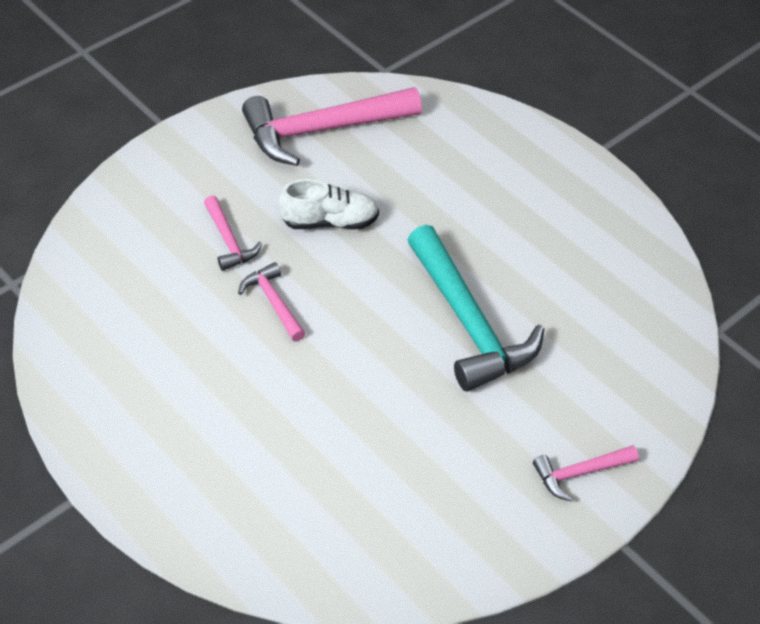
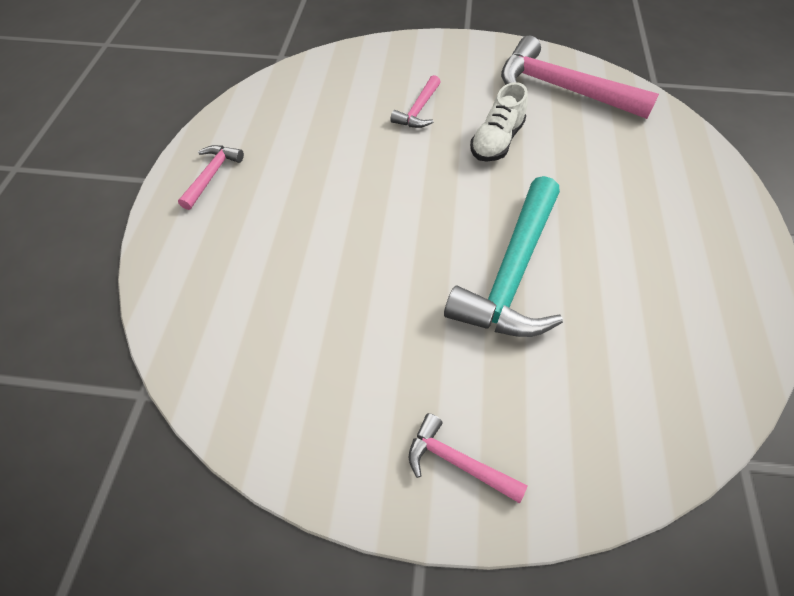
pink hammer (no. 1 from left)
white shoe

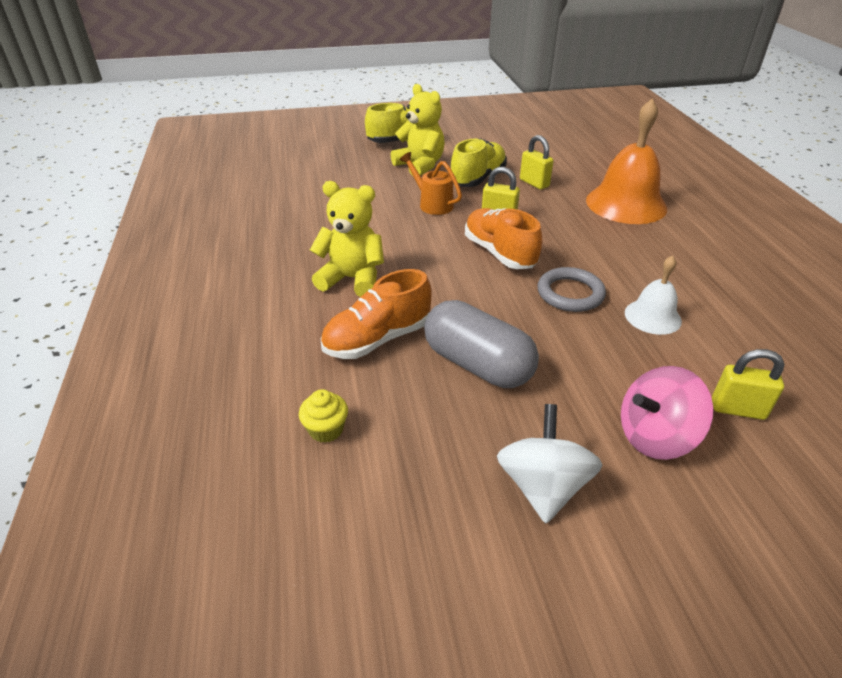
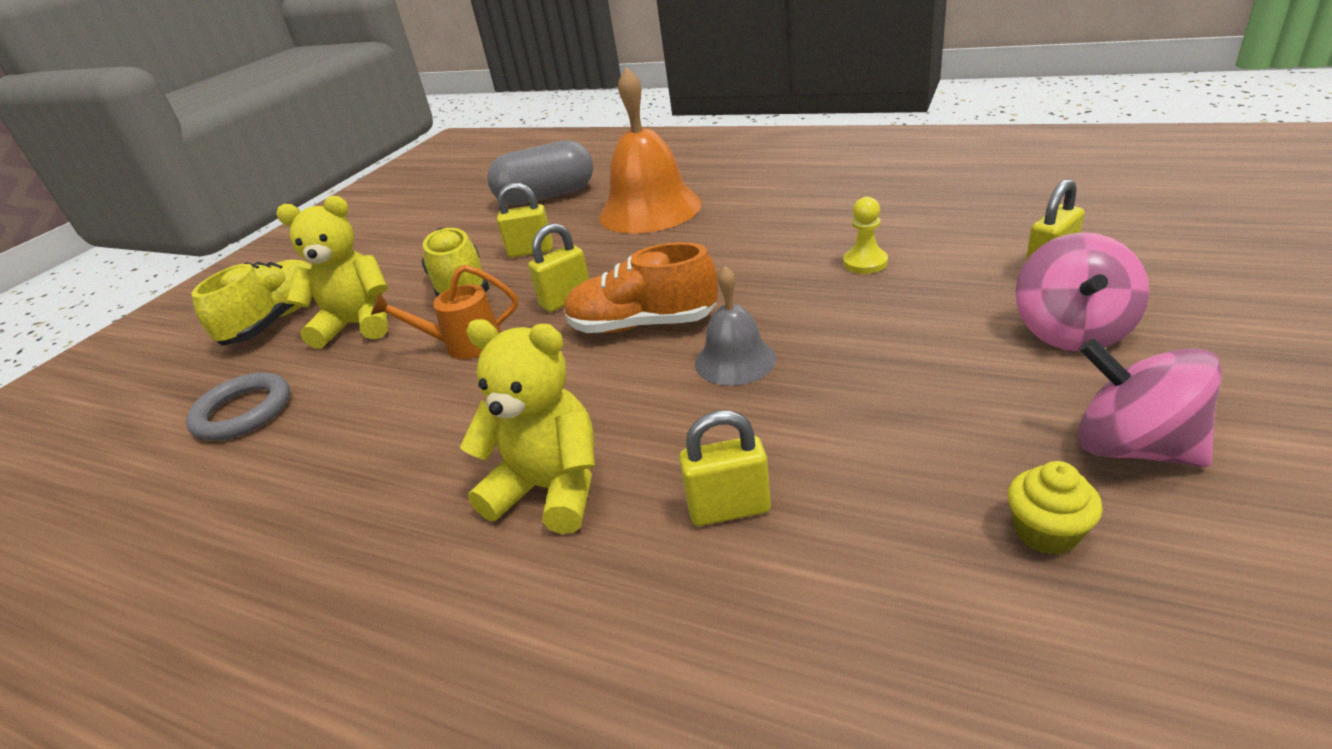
yellow cupcake
yellow teddy bear (no. 2 from left)
yellow padlock (no. 3 from left)
grey capsule
pink spinning top (no. 2 from left)
grey ring
yellow pawn
grey bell

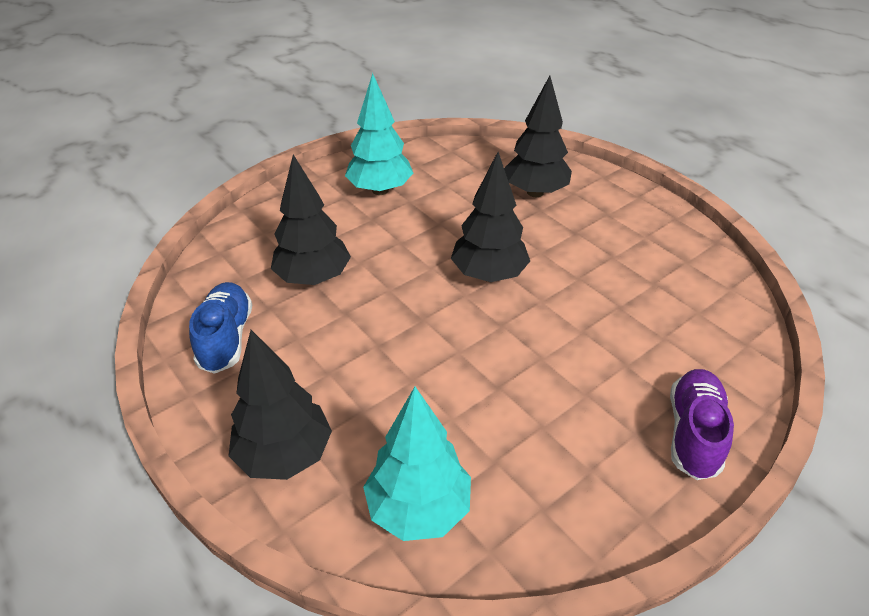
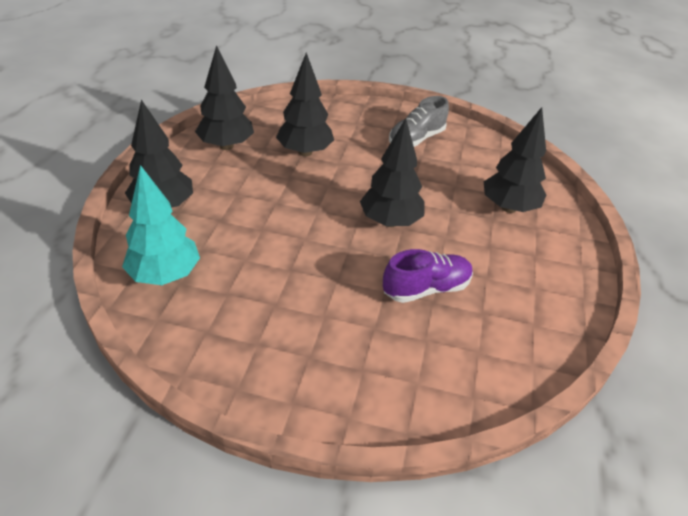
black tree (no. 2 from left)
grey shoe
purple shoe

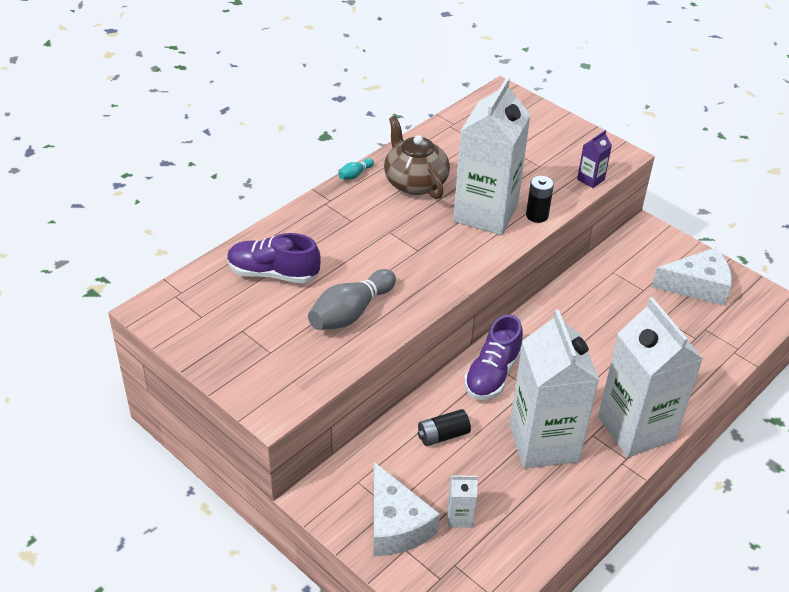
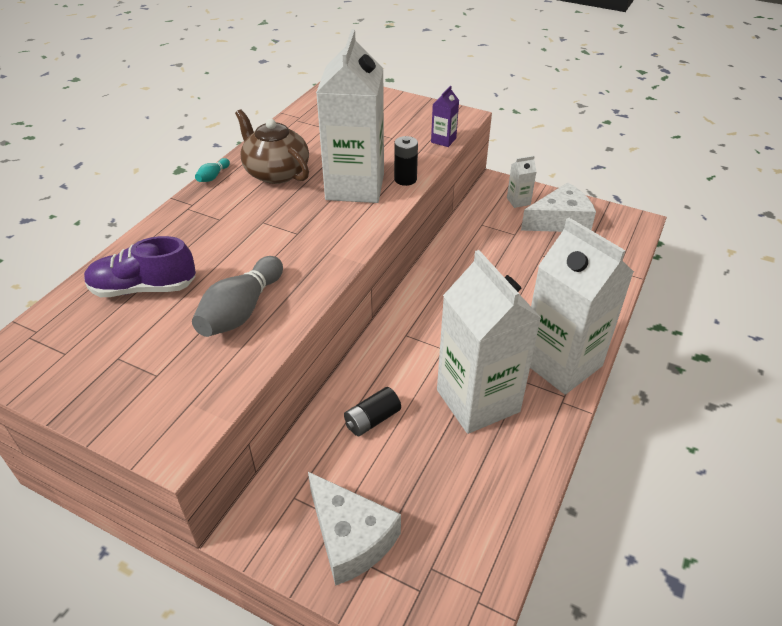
white carton (no. 3 from left)
purple shoe (no. 2 from left in the first image)

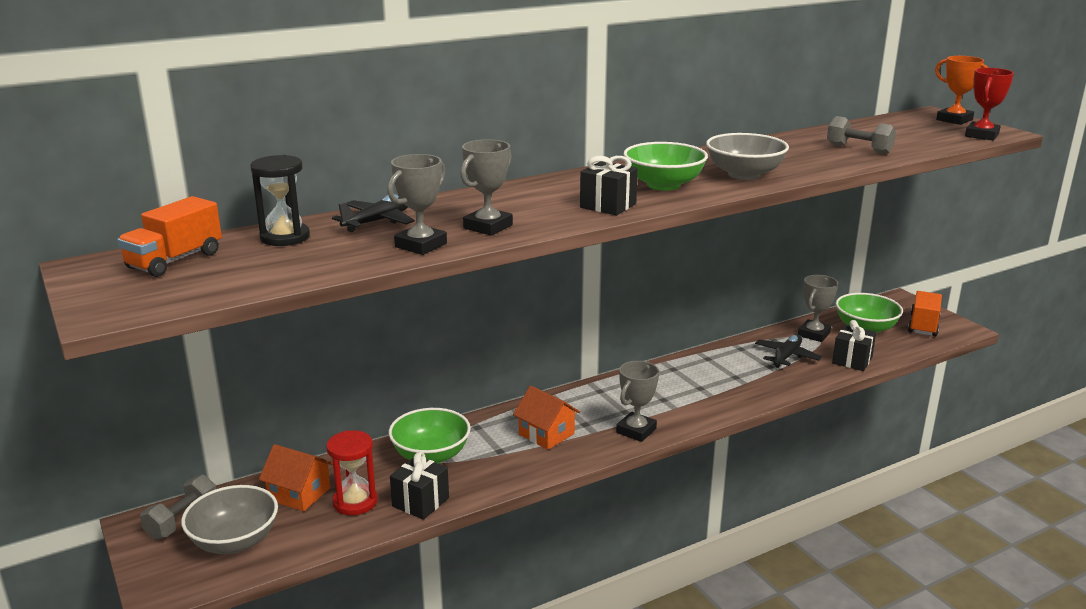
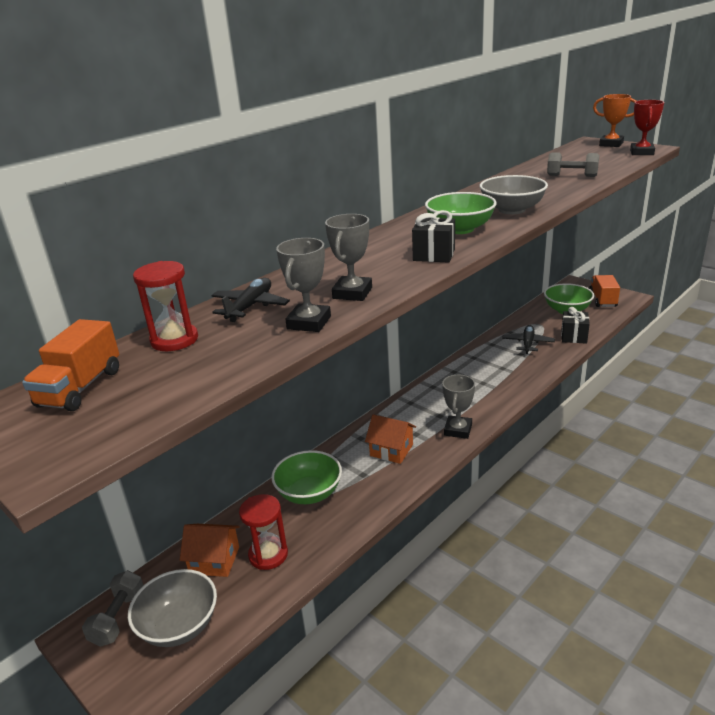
red hourglass (no. 1 from left)
black gift (no. 1 from left in the first image)
grey trophy (no. 4 from left in the first image)

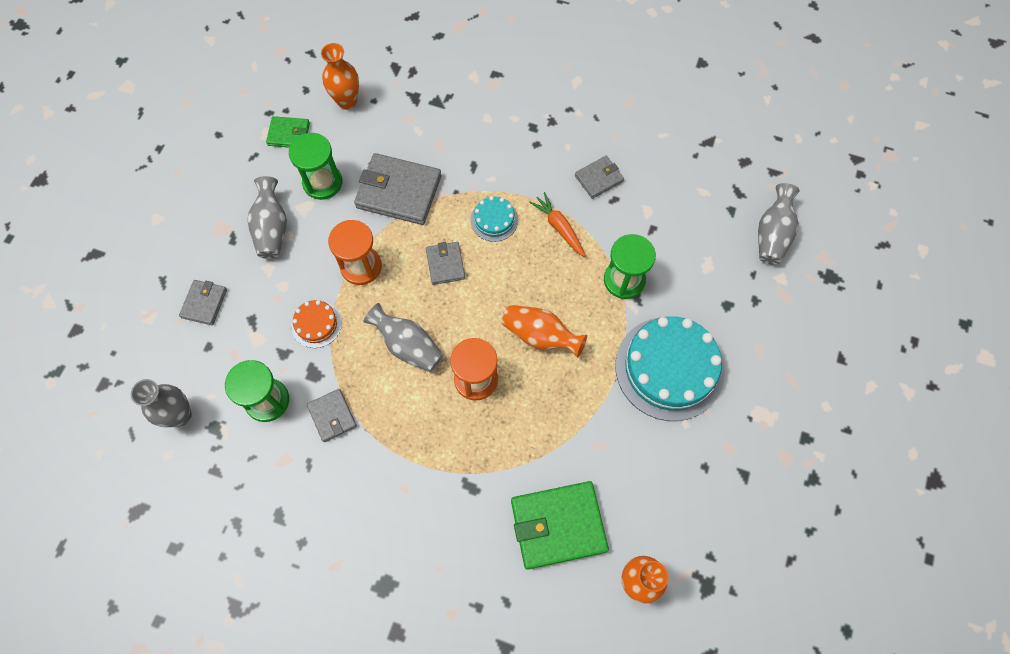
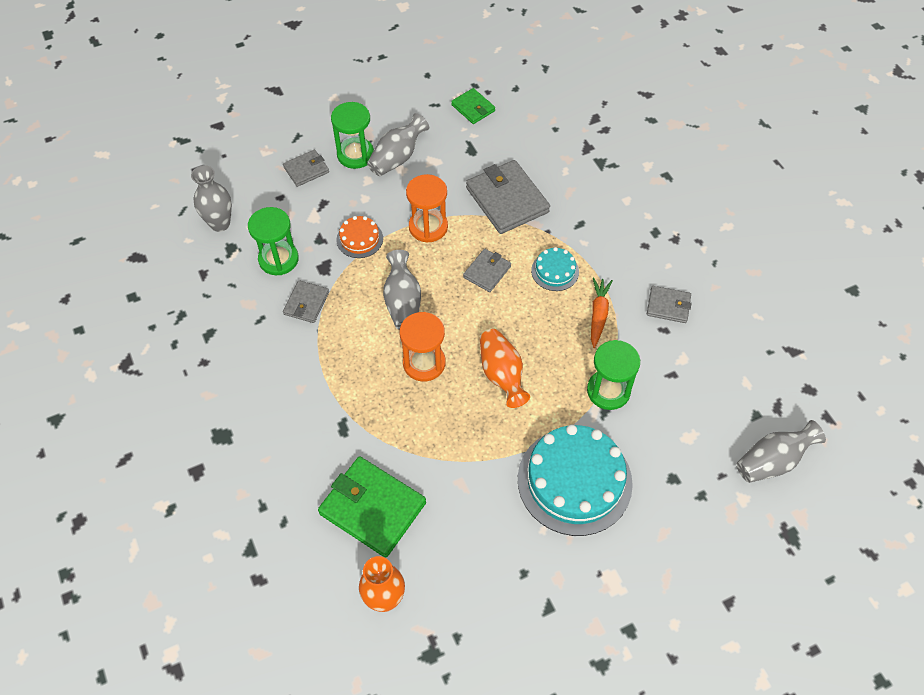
green hourglass (no. 2 from left)
orange vase (no. 1 from left in the first image)

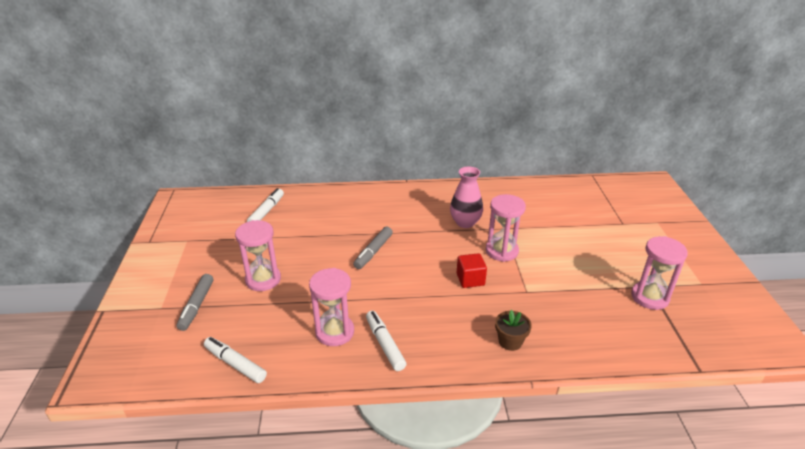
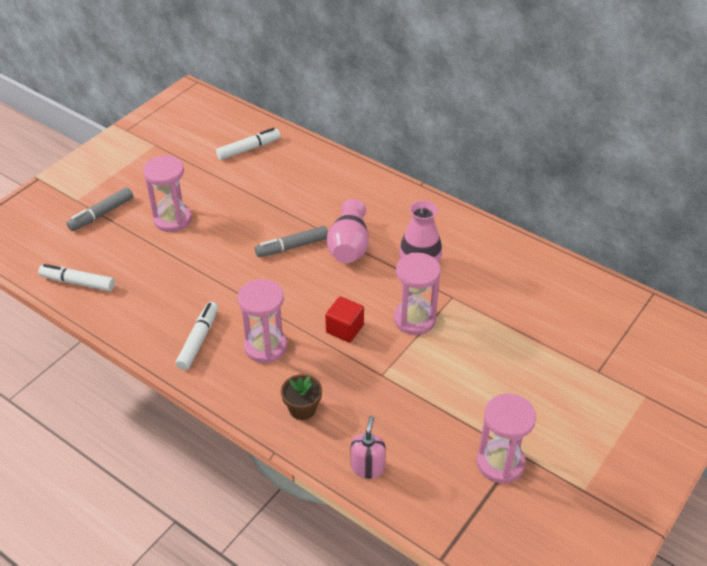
white marker (no. 1 from left)
pink hourglass (no. 2 from left)
pink vase (no. 1 from left)
pink soap dispenser

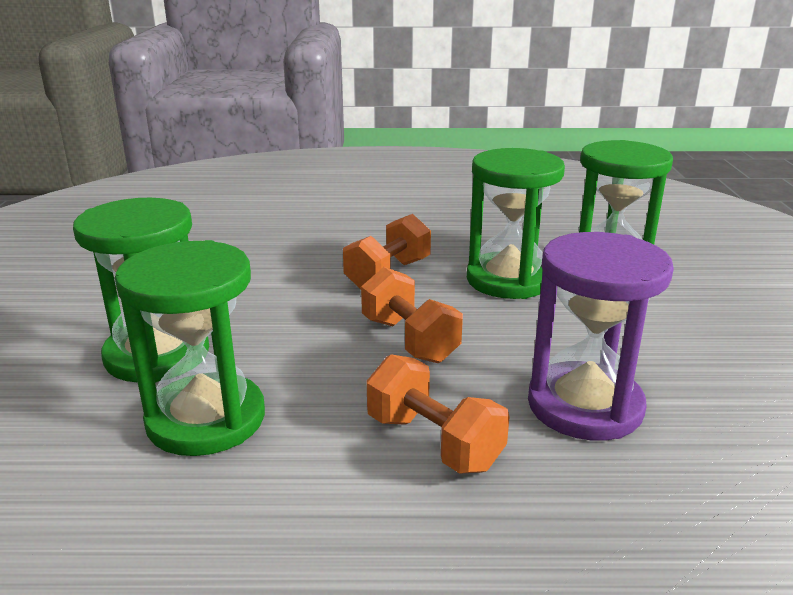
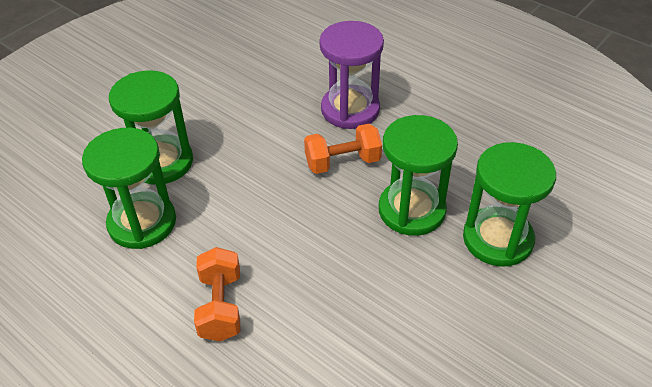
orange dumbbell (no. 2 from left in the first image)
purple hourglass

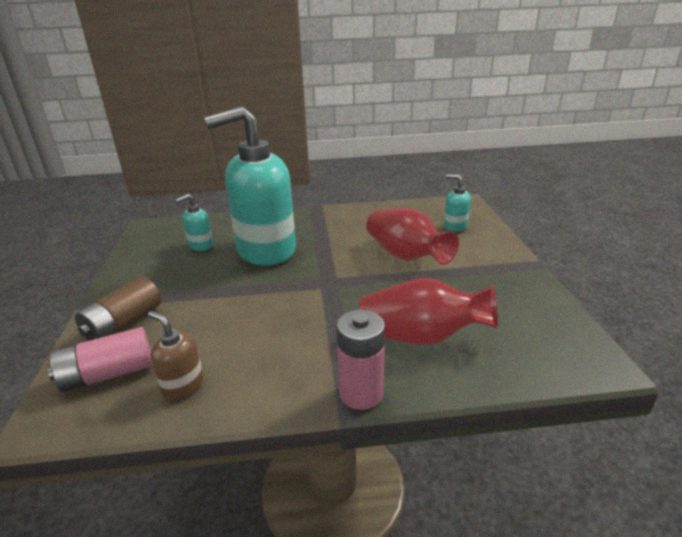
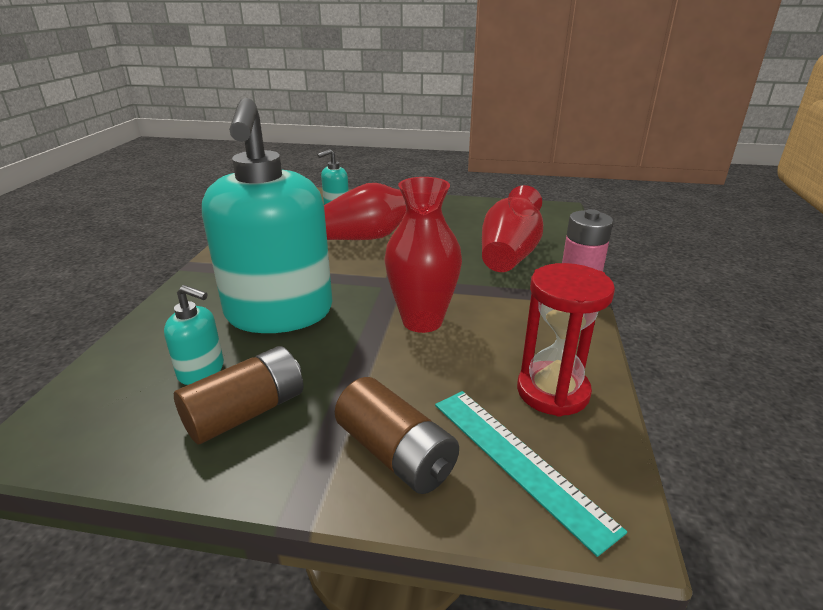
turquoise ruler
red hourglass
turquoise soap dispenser (no. 1 from left)
brown battery (no. 1 from left)
red vase (no. 2 from left)

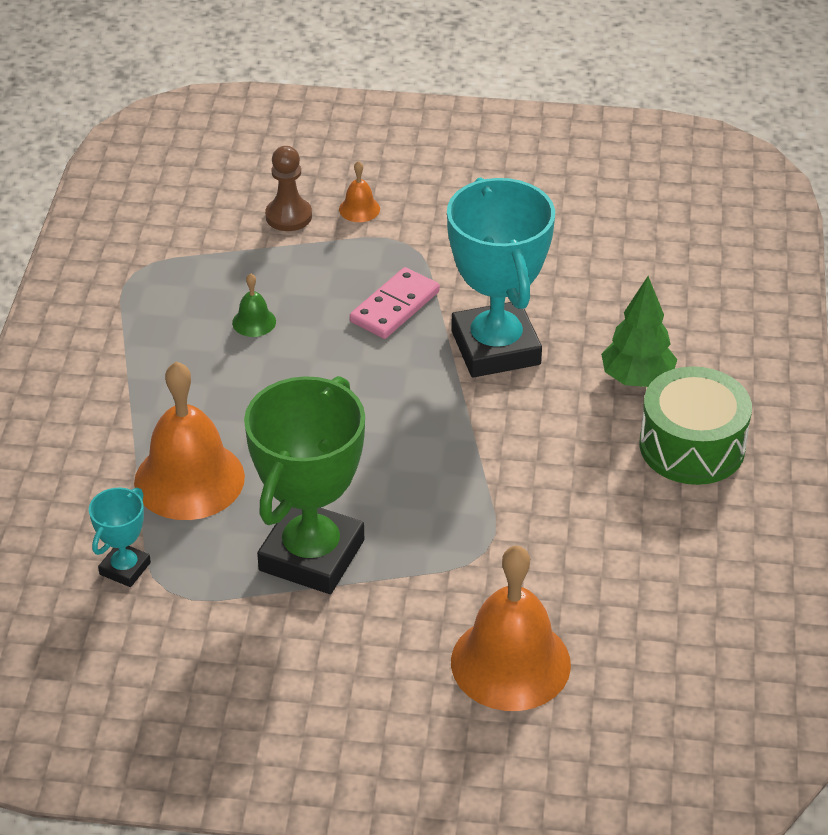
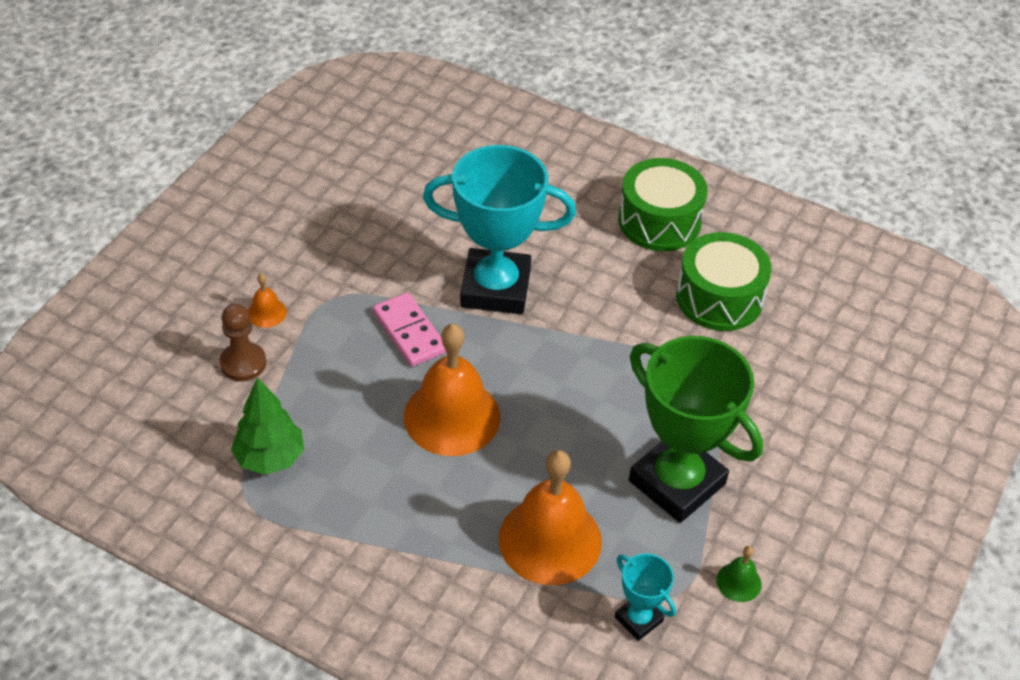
green bell
orange bell (no. 2 from left)
green tree
green drum (no. 2 from left)

